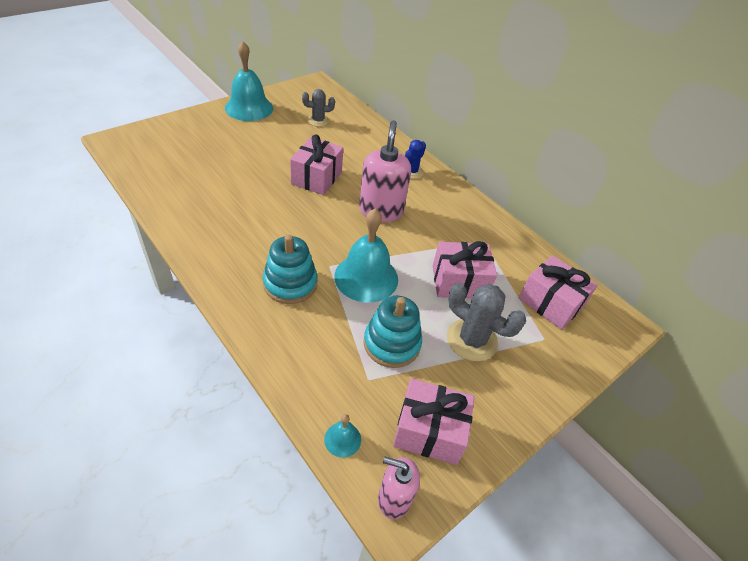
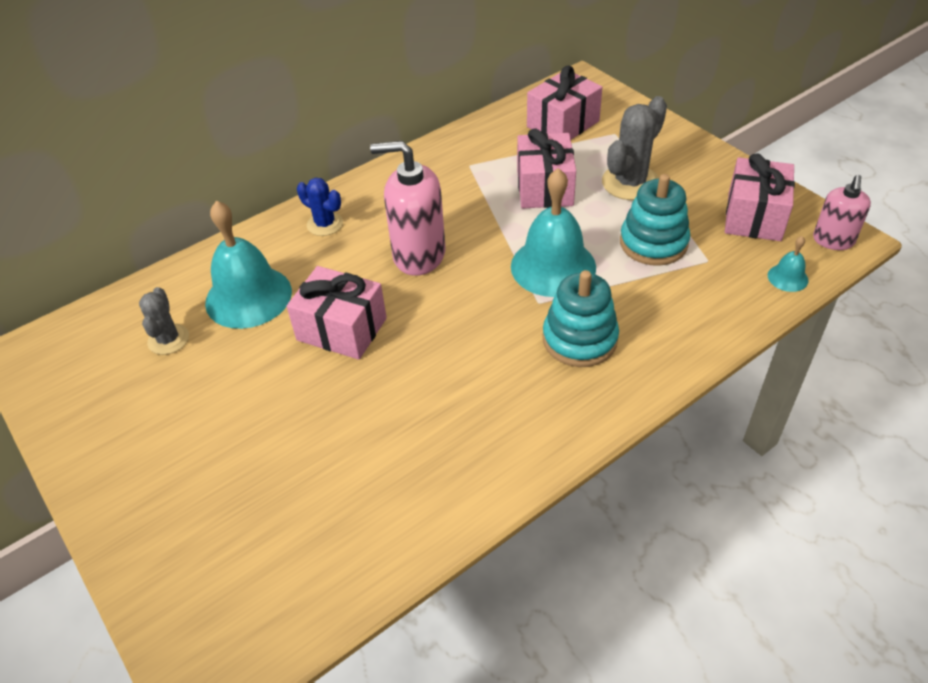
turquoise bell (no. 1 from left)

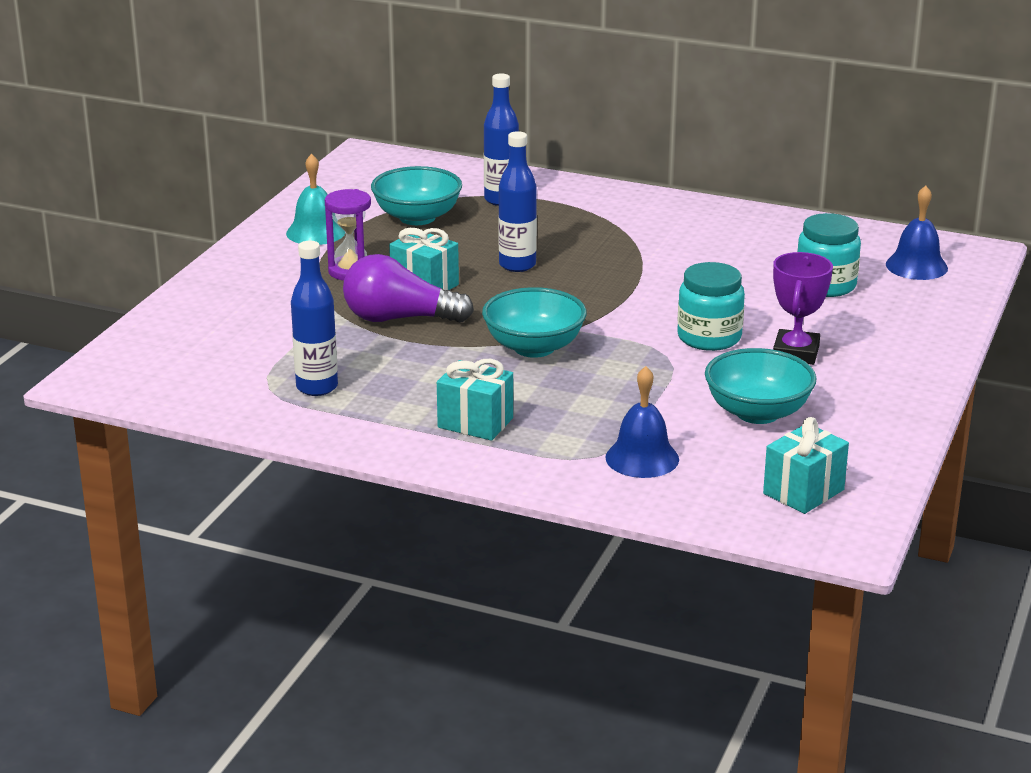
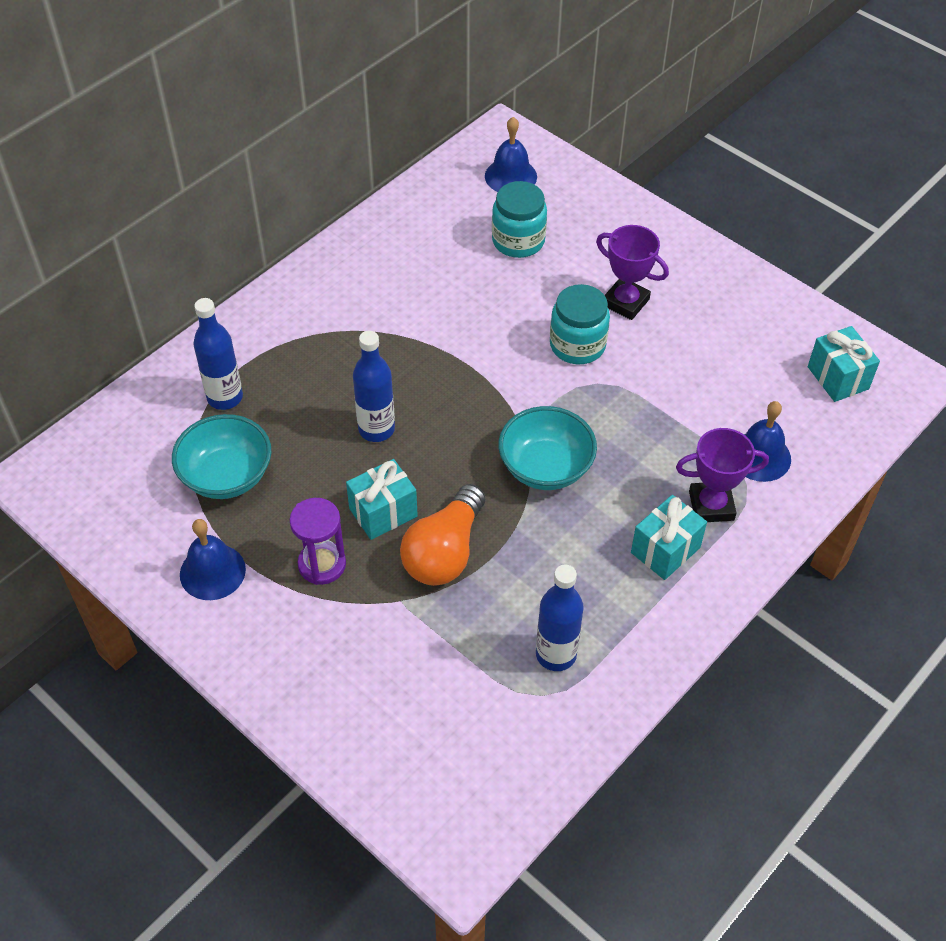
blue bell (no. 1 from left)
orange light bulb
turquoise bowl (no. 3 from left in the first image)
purple trophy (no. 2 from left)

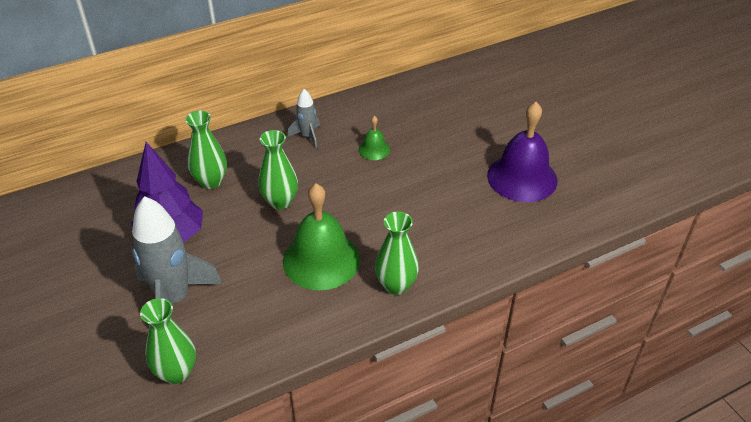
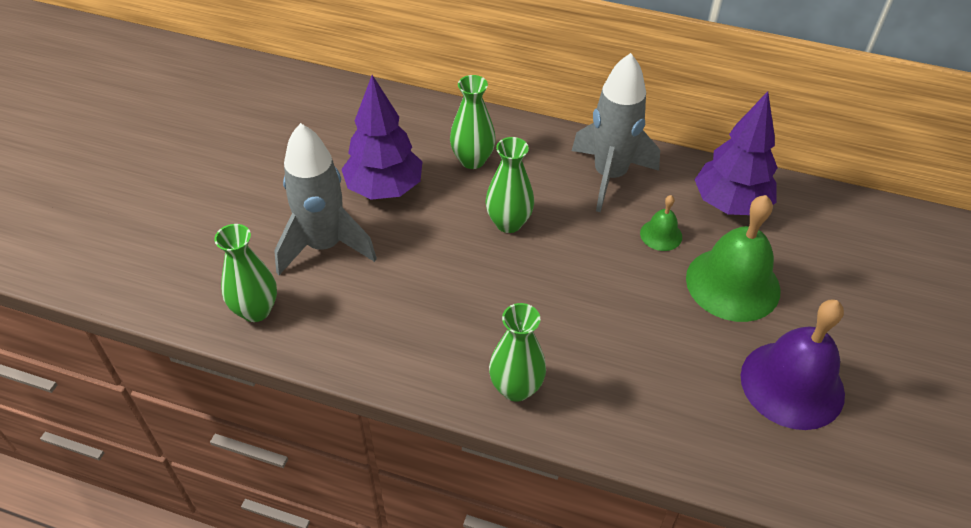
green bell (no. 2 from left)
grey rocket (no. 2 from left)
purple tree (no. 2 from left)

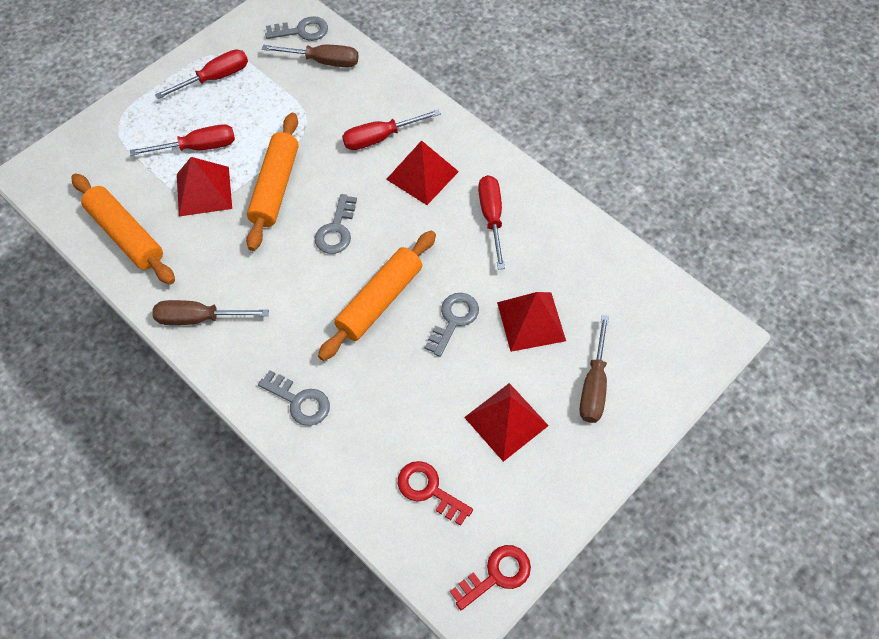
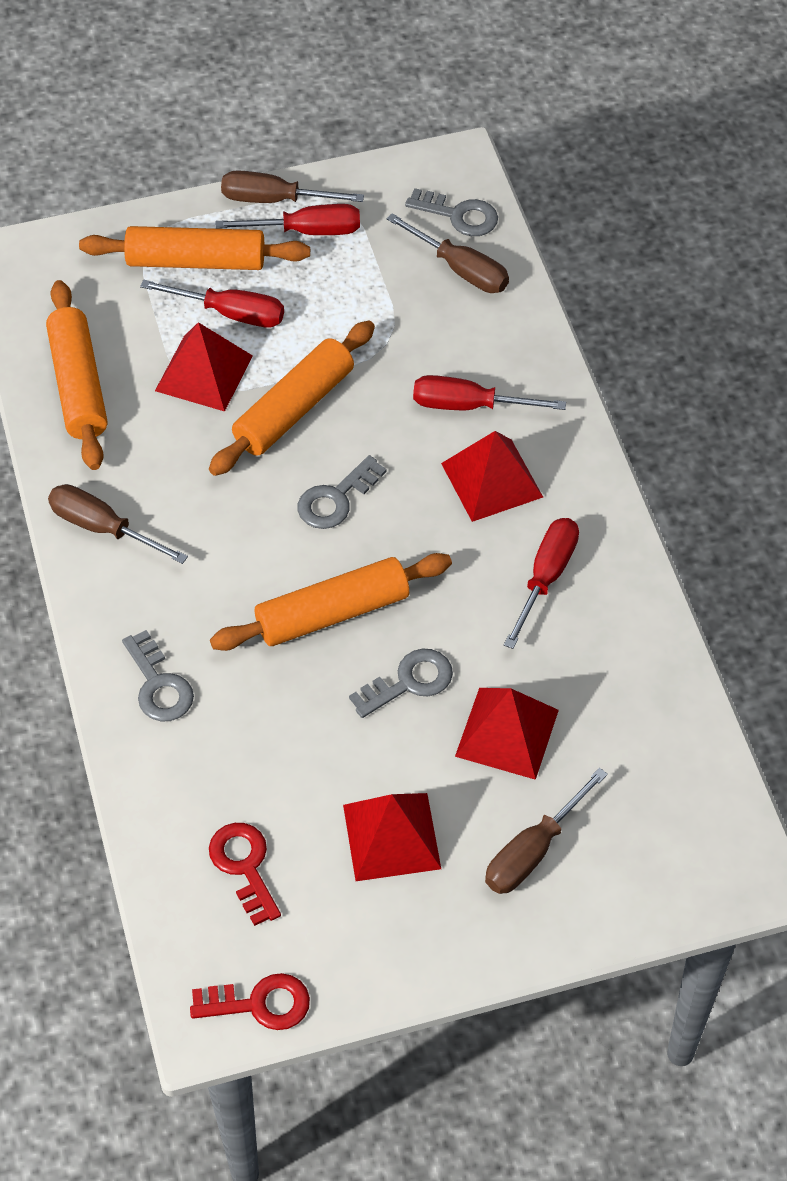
orange rolling pin (no. 2 from left)
brown screwdriver (no. 2 from left)

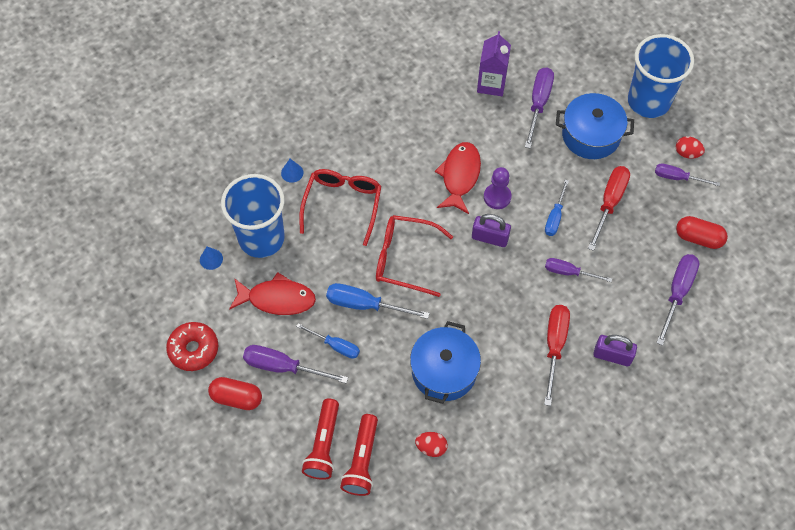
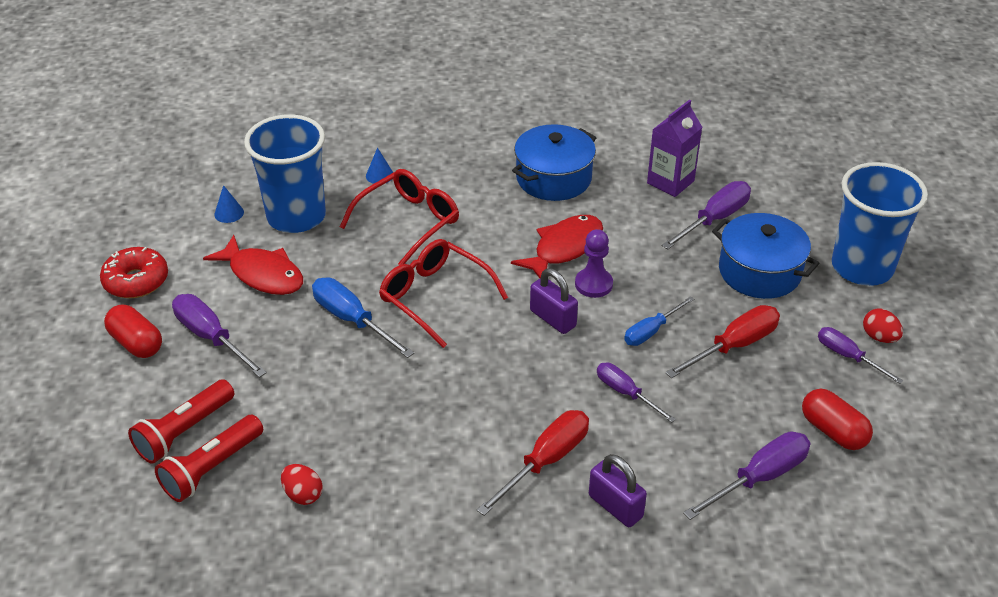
blue screwdriver (no. 1 from left in the first image)
blue pot (no. 1 from left)

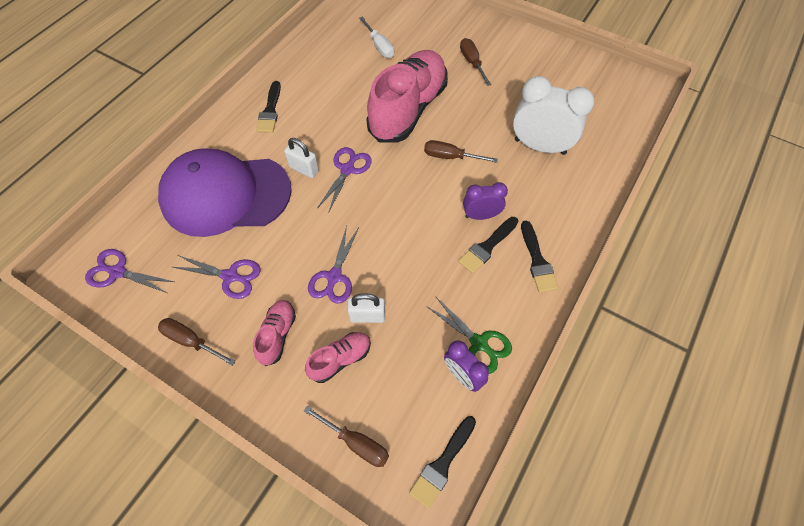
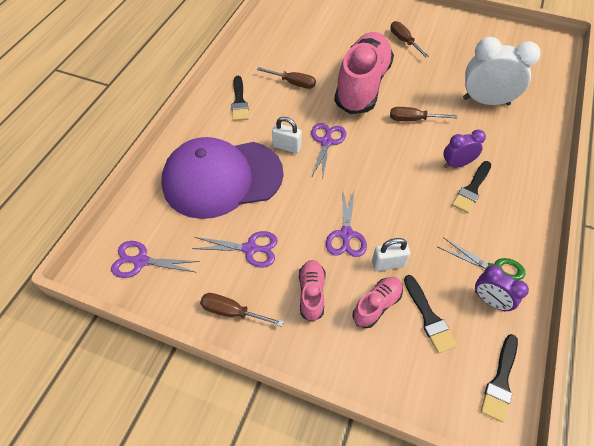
brown screwdriver (no. 2 from left)
white screwdriver
black brush (no. 2 from left)

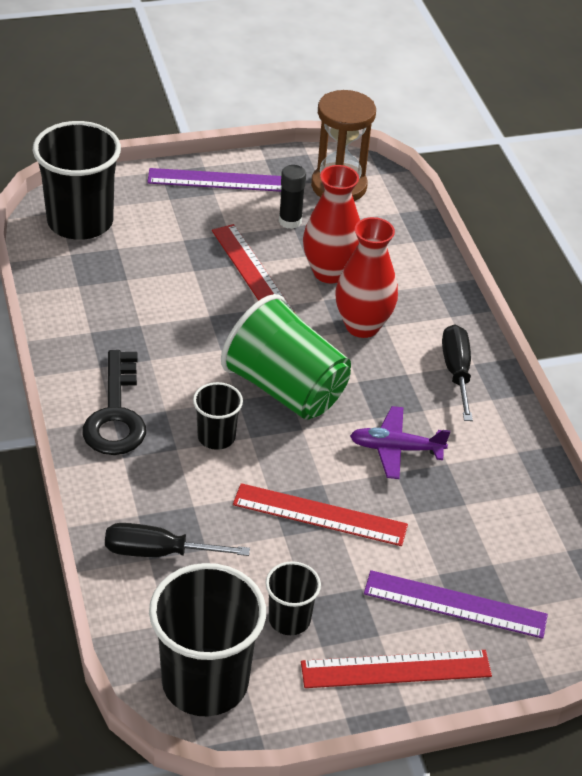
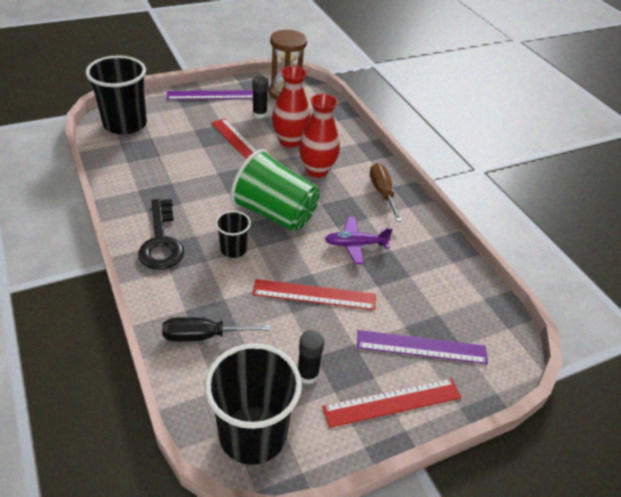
black glue stick (no. 2 from left)
brown screwdriver

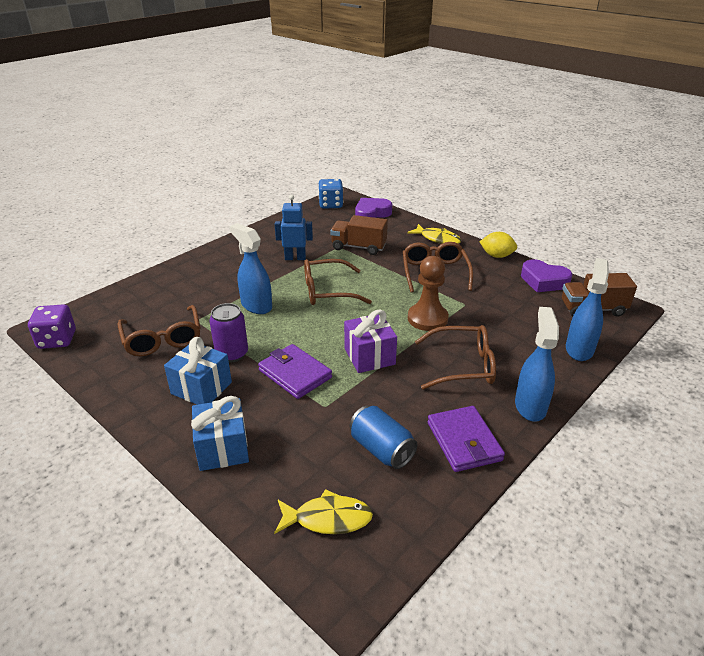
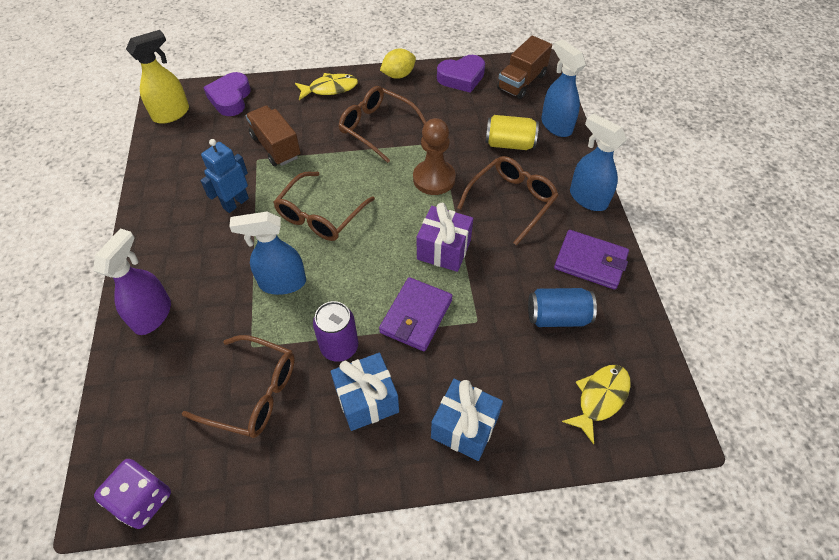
purple wallet (no. 1 from left)
yellow spray bottle
brown truck (no. 1 from left)
purple spray bottle
yellow can

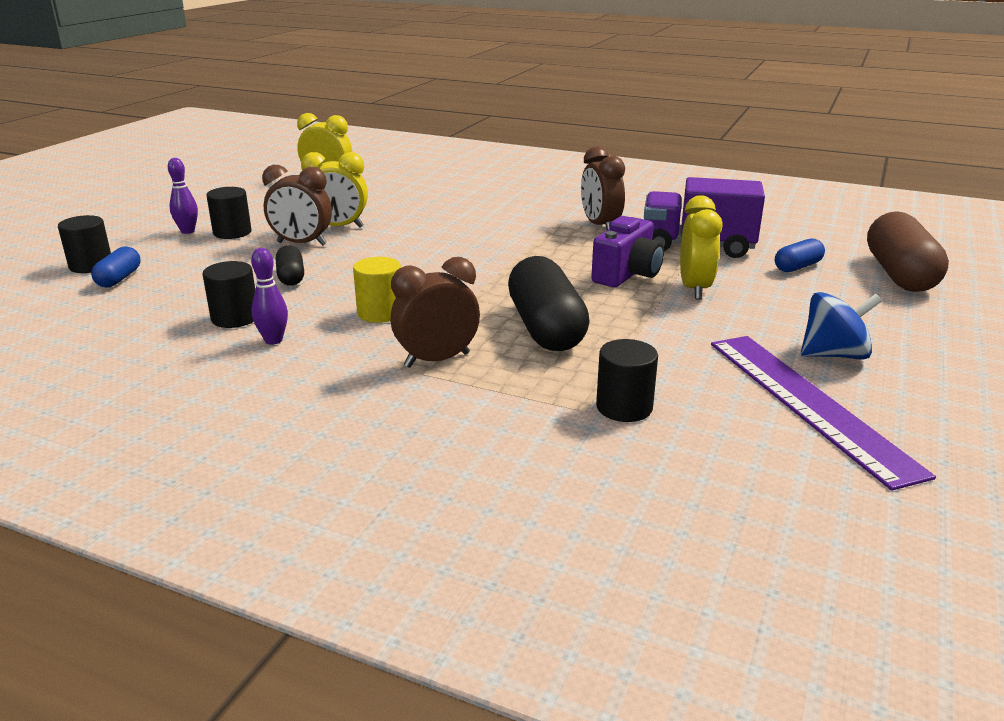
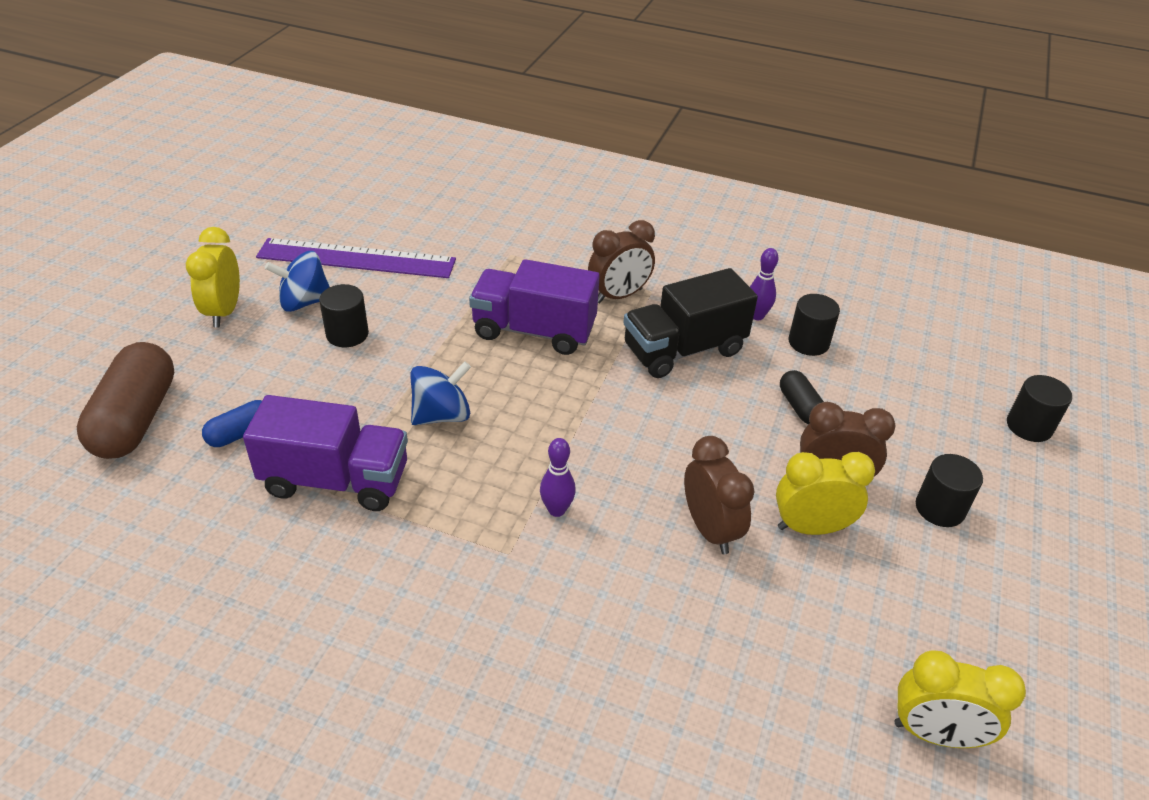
blue capsule (no. 1 from left in the first image)
purple bowling pin (no. 1 from left)
black truck
purple truck (no. 2 from left)
brown clock (no. 2 from left)
blue spinning top (no. 2 from left)
black cylinder (no. 1 from left)
yellow clock (no. 1 from left)
purple ruler

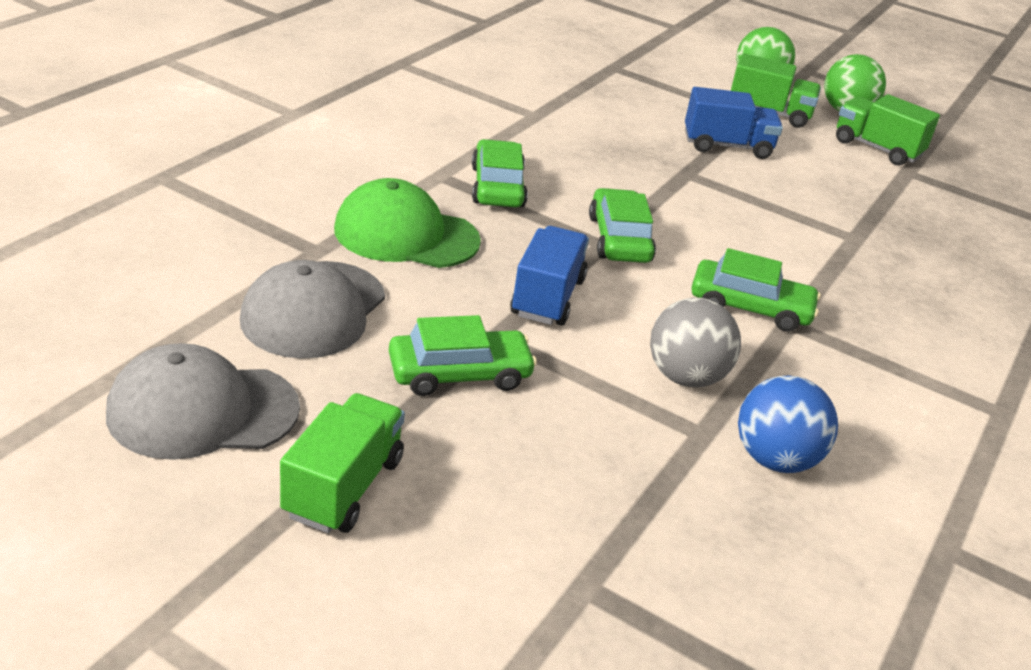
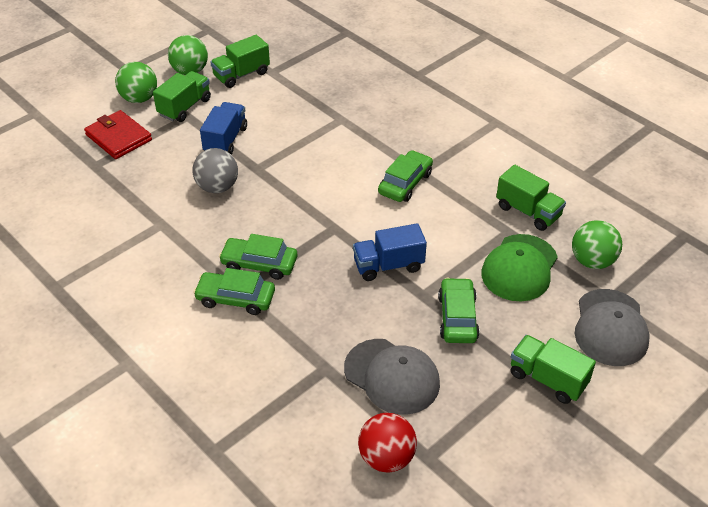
grey cap (no. 2 from left)
green cap
blue truck (no. 2 from left)
green car (no. 1 from left)
grey ball
green truck (no. 3 from left)
red wallet
red ball
green ball (no. 3 from left)

